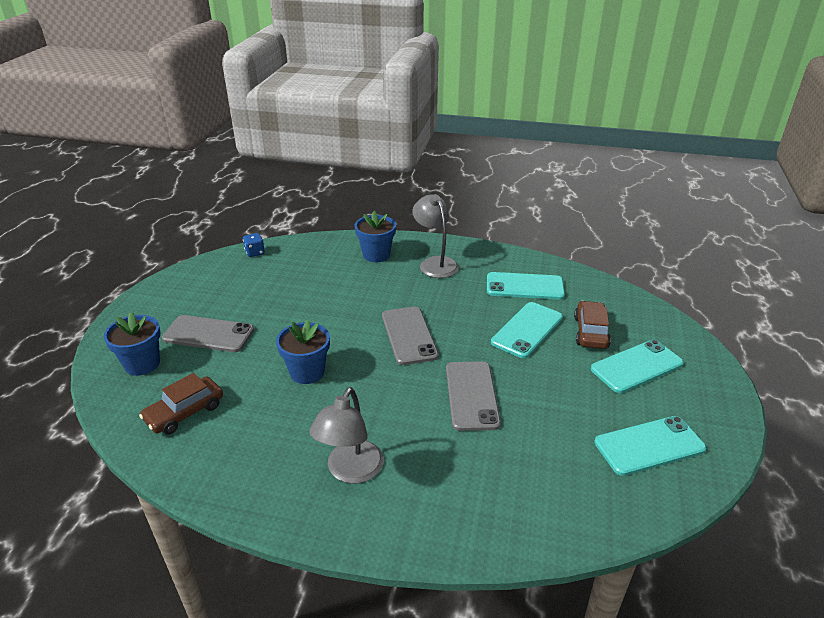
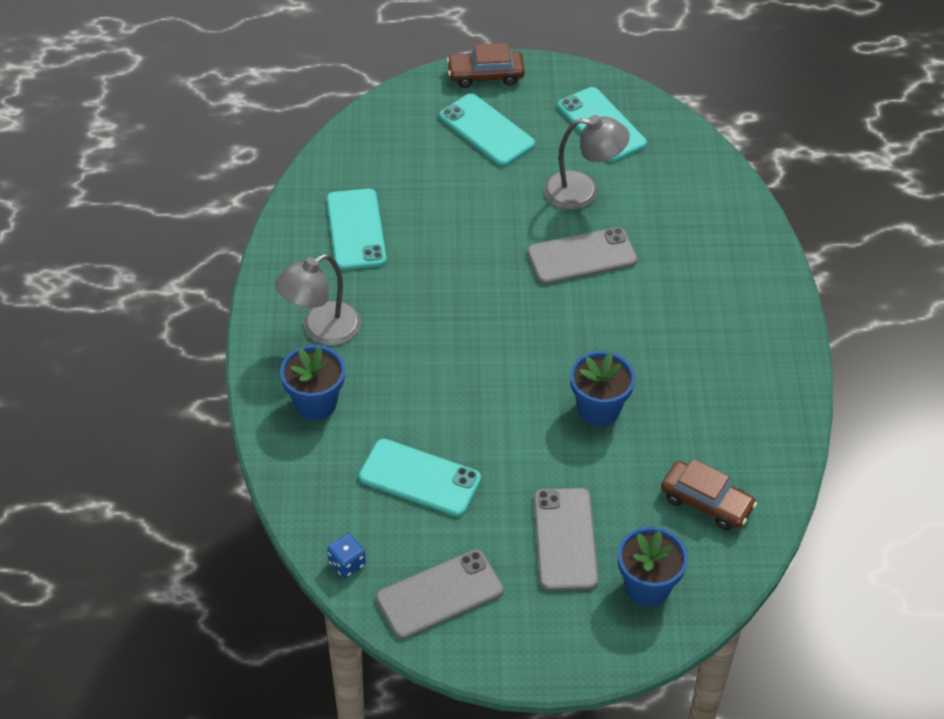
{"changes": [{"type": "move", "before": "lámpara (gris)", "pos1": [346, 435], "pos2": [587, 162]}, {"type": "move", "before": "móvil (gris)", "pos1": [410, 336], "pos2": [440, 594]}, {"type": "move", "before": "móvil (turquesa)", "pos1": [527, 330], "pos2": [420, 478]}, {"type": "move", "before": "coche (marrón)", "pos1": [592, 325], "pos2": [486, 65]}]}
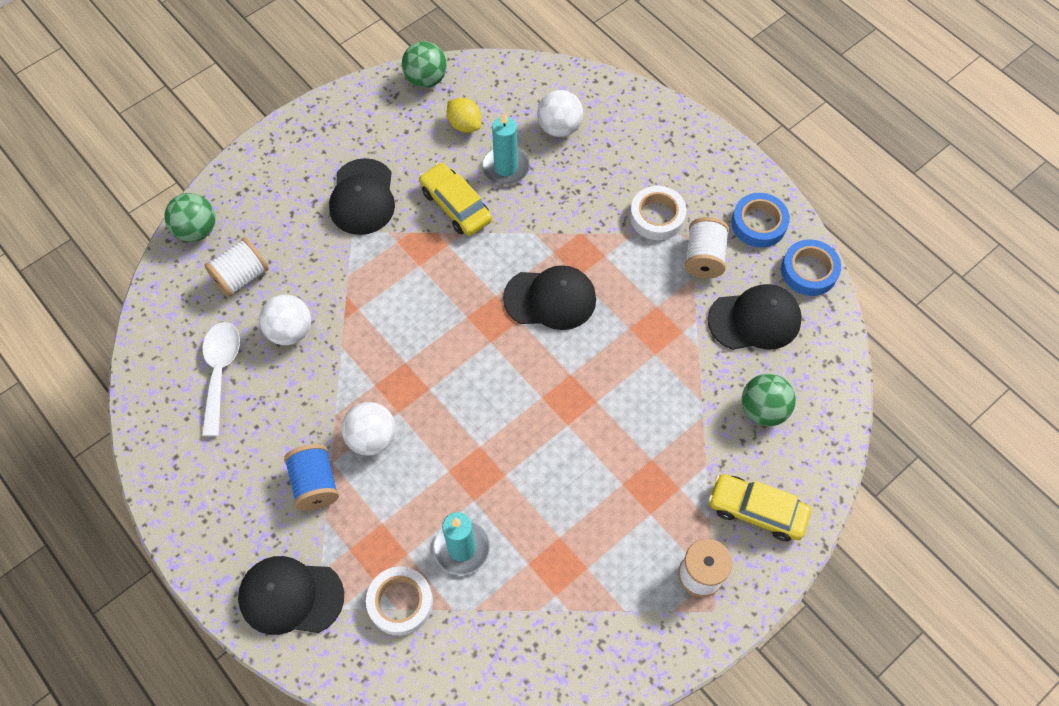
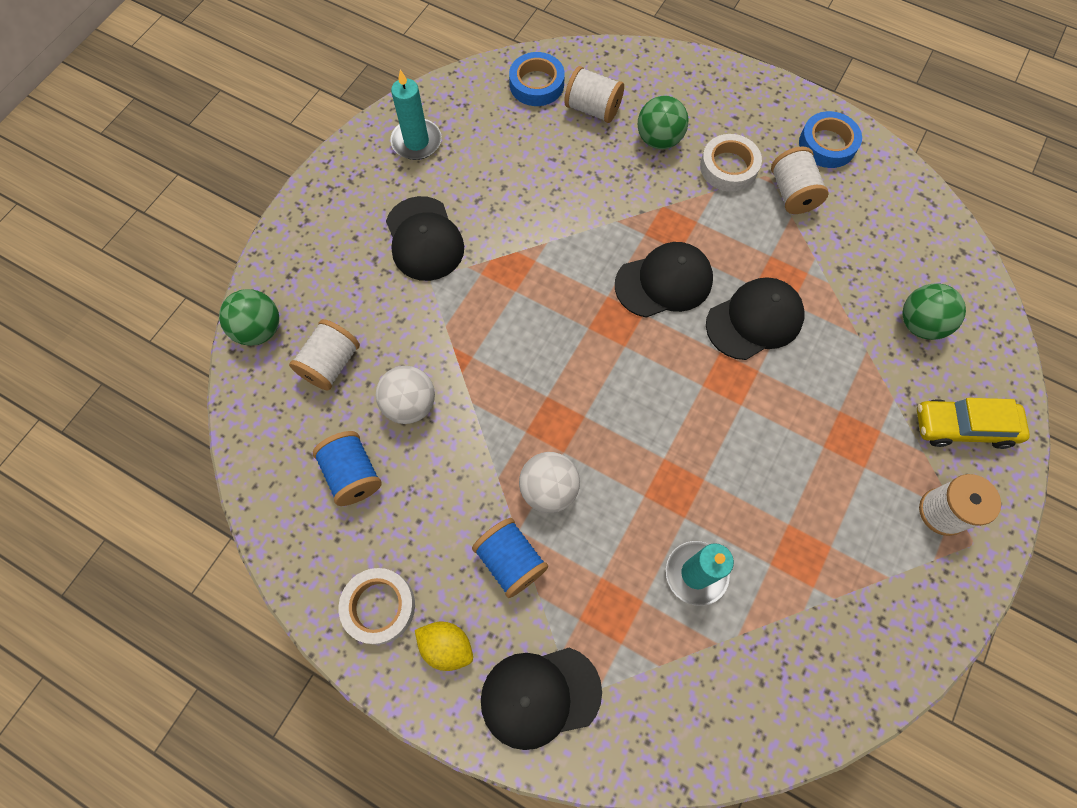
{"changes": [{"type": "replace", "before": "cuchara (blanco)", "after": "carrete (azul)", "pos1": [221, 379], "pos2": [347, 468]}, {"type": "move", "before": "cinta adhesiva (blanco)", "pos1": [399, 601], "pos2": [377, 606]}, {"type": "move", "before": "pelota (verde)", "pos1": [424, 64], "pos2": [663, 122]}, {"type": "delete", "before": "coche (amarillo)", "pos1": [455, 199]}, {"type": "move", "before": "limón (amarillo)", "pos1": [464, 115], "pos2": [444, 646]}, {"type": "move", "before": "vela (turquesa)", "pos1": [506, 148], "pos2": [415, 115]}, {"type": "replace", "before": "pelota (blanco)", "after": "carrete (blanco)", "pos1": [560, 113], "pos2": [594, 94]}, {"type": "move", "before": "gorra (negro)", "pos1": [755, 317], "pos2": [755, 318]}, {"type": "move", "before": "cinta adhesiva (azul)", "pos1": [811, 267], "pos2": [537, 79]}]}
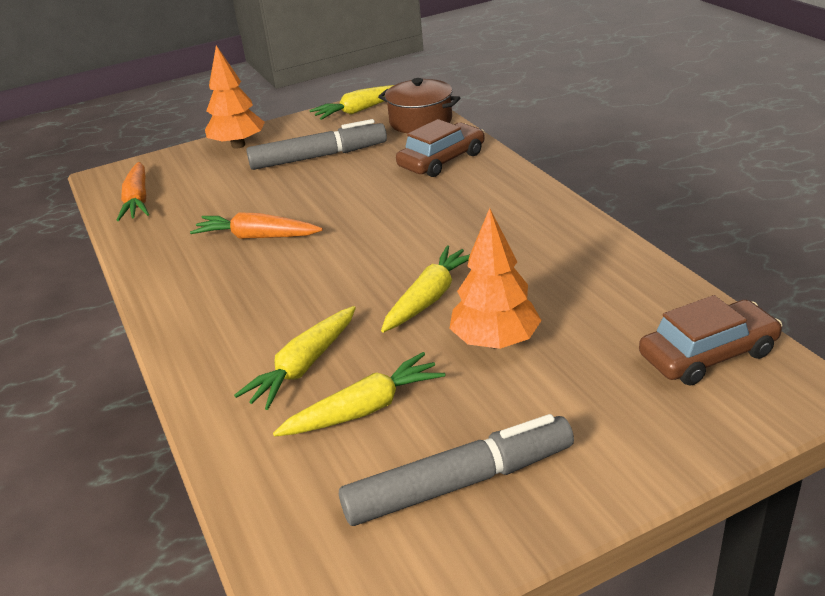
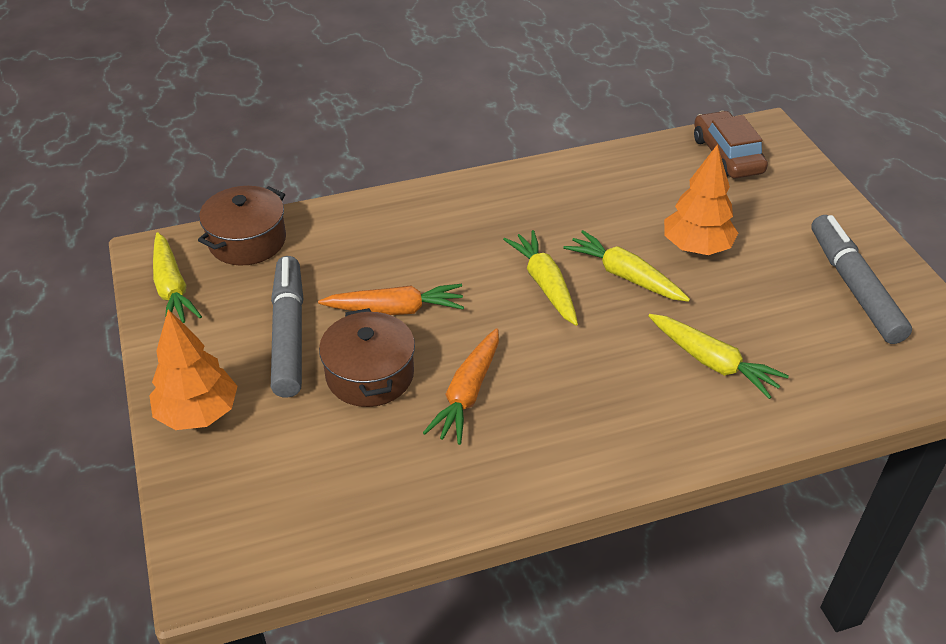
{"changes": [{"type": "move", "before": "zanahoria (naranja)", "pos1": [133, 191], "pos2": [391, 299]}, {"type": "move", "before": "zanahoria (amarillo)", "pos1": [359, 394], "pos2": [540, 278]}, {"type": "delete", "before": "coche (marrón)", "pos1": [440, 148]}, {"type": "insert", "after": "olla (marrón)", "pos2": [367, 357]}]}
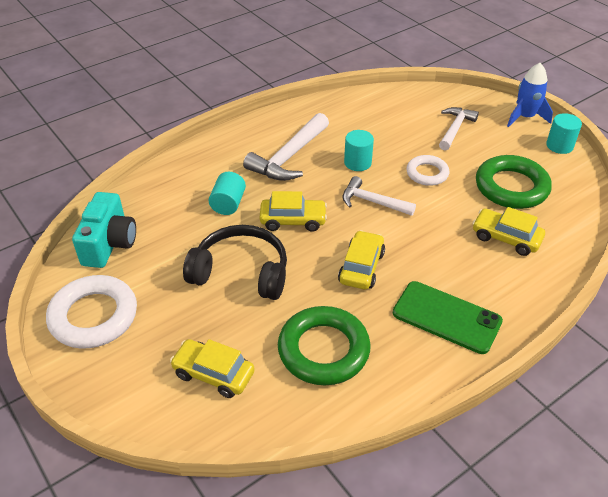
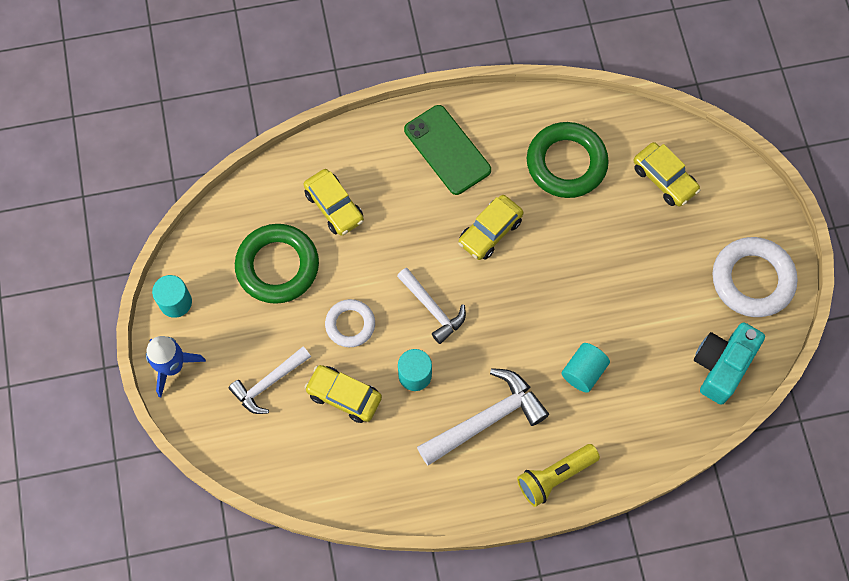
{"changes": [{"type": "delete", "before": "auriculares (negro)", "pos1": [235, 262]}, {"type": "move", "before": "coche (amarillo)", "pos1": [293, 211], "pos2": [343, 394]}, {"type": "insert", "after": "lámpara de mano (amarillo)", "pos2": [558, 475]}]}
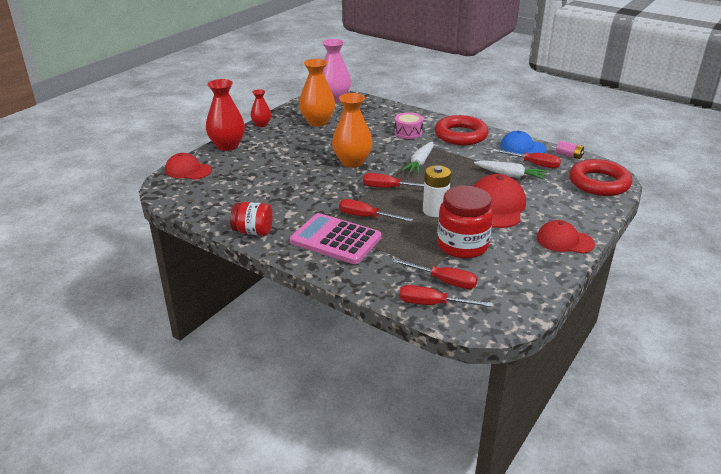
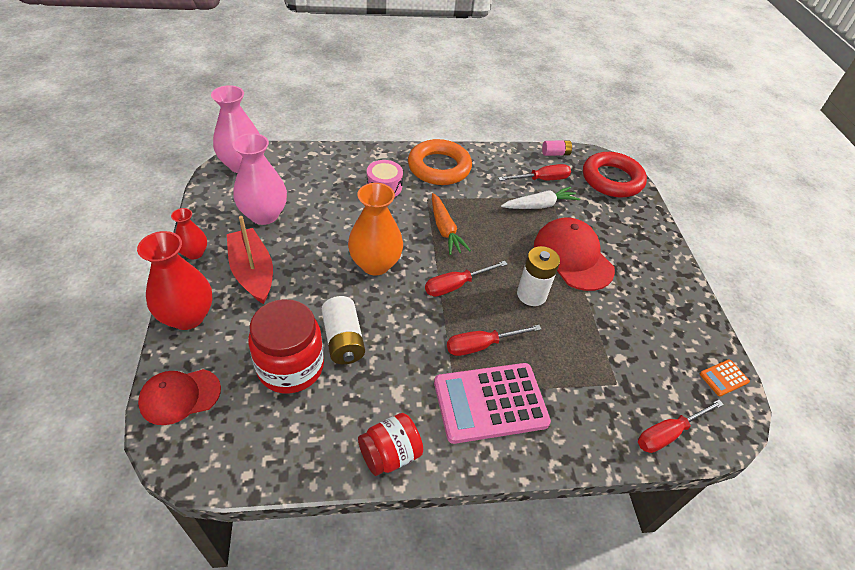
{"changes": [{"type": "recolor", "before": "florero (naranja)", "after": "florero (rosa)", "pos1": [317, 92], "pos2": [260, 179]}, {"type": "delete", "before": "destornillador (rojo)", "pos1": [435, 274]}, {"type": "recolor", "before": "zanahoria (blanco)", "after": "zanahoria (naranja)", "pos1": [417, 158], "pos2": [451, 224]}, {"type": "recolor", "before": "anillo (rojo)", "after": "anillo (naranja)", "pos1": [461, 130], "pos2": [440, 162]}, {"type": "move", "before": "tarro (rojo)", "pos1": [465, 222], "pos2": [286, 346]}, {"type": "delete", "before": "gorra (azul)", "pos1": [523, 142]}, {"type": "delete", "before": "gorra (rojo)", "pos1": [566, 237]}, {"type": "insert", "after": "barco (rojo)", "pos2": [250, 260]}, {"type": "insert", "after": "pila (blanco)", "pos2": [343, 330]}, {"type": "insert", "after": "calculadora (naranja)", "pos2": [725, 377]}]}
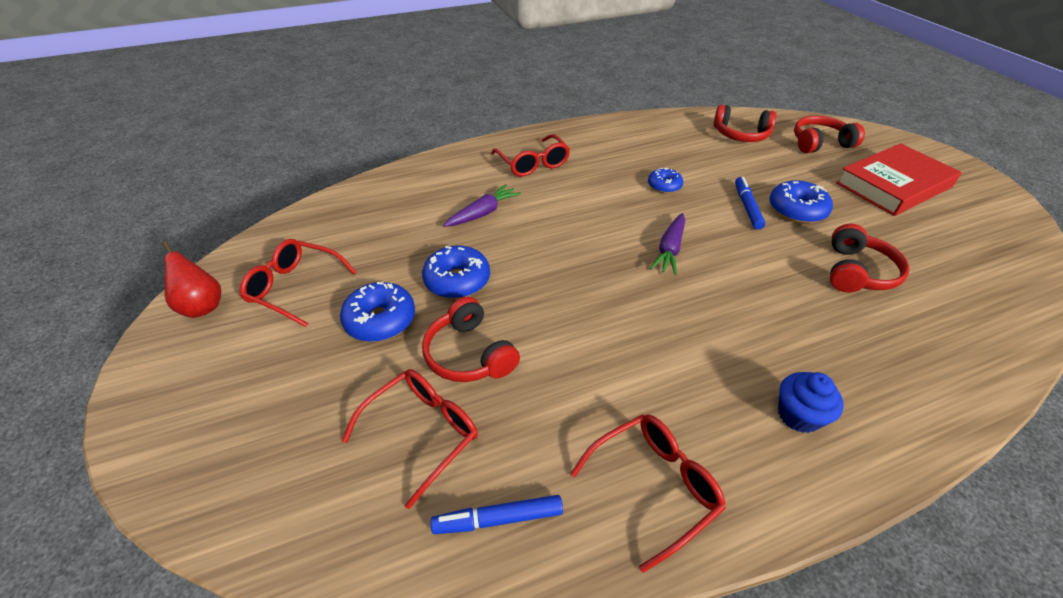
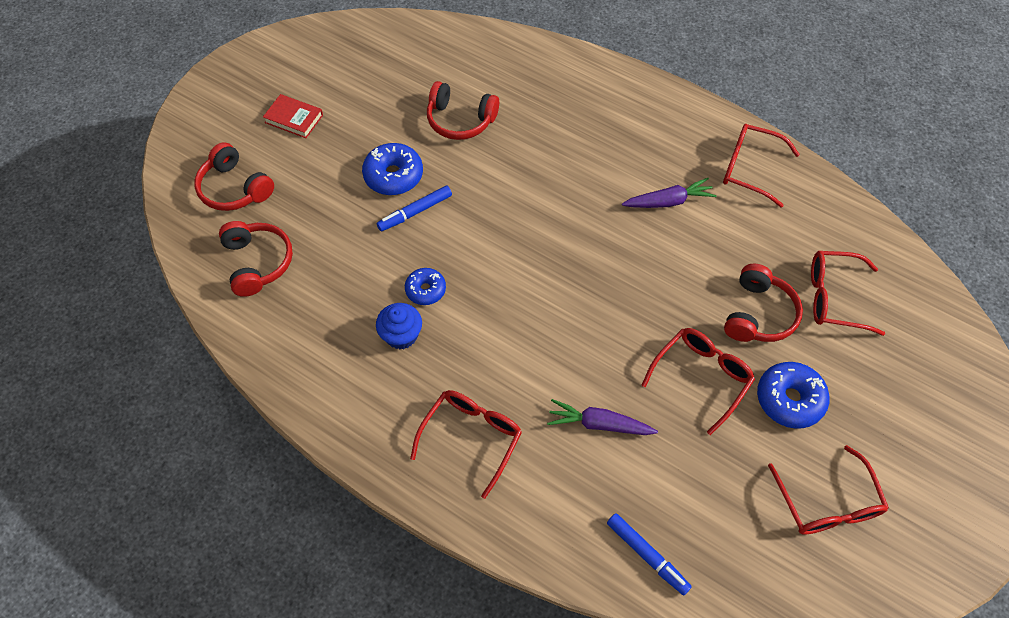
{"changes": [{"type": "delete", "before": "pera (rojo)", "pos1": [191, 279]}, {"type": "replace", "before": "rosquilla (azul)", "after": "gafas (rojo)", "pos1": [456, 272], "pos2": [698, 381]}, {"type": "move", "before": "rotulador (azul)", "pos1": [497, 514], "pos2": [649, 554]}, {"type": "move", "before": "zanahoria (morado)", "pos1": [667, 244], "pos2": [669, 193]}, {"type": "move", "before": "magdalena (azul)", "pos1": [811, 402], "pos2": [399, 326]}, {"type": "rotate", "before": "auriculares (rojo)", "pos1": [870, 258], "pos2": [463, 110], "turn": -150}, {"type": "resize", "before": "libro (rojo)", "pos1": [899, 179], "pos2": [293, 116], "scale": 0.49}]}
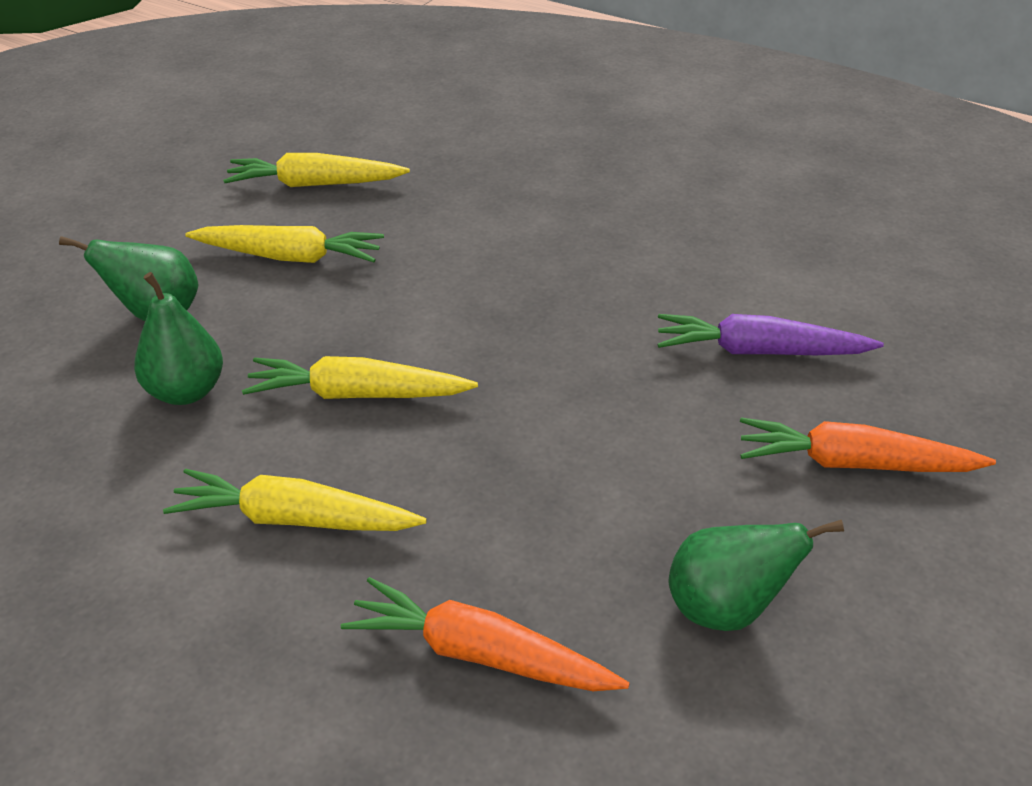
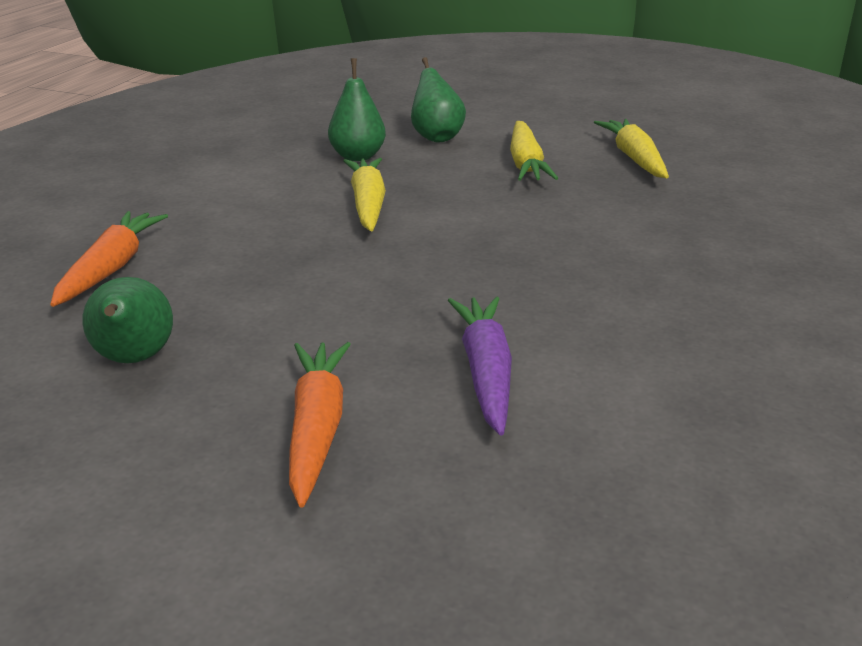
{"changes": [{"type": "delete", "before": "zanahoria (amarillo)", "pos1": [295, 500]}]}
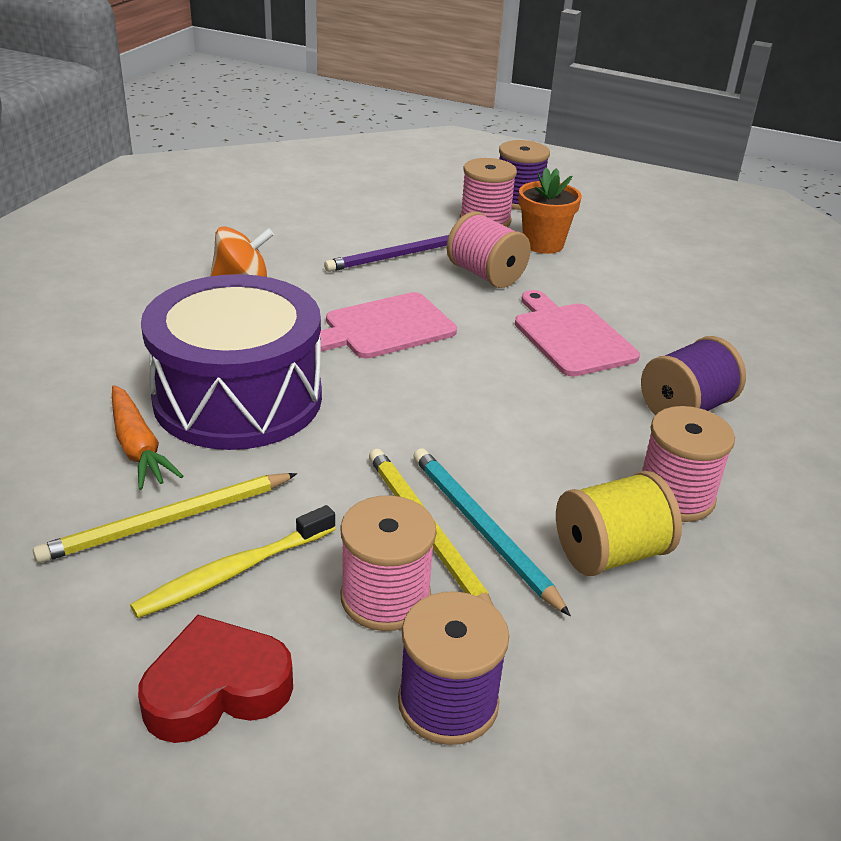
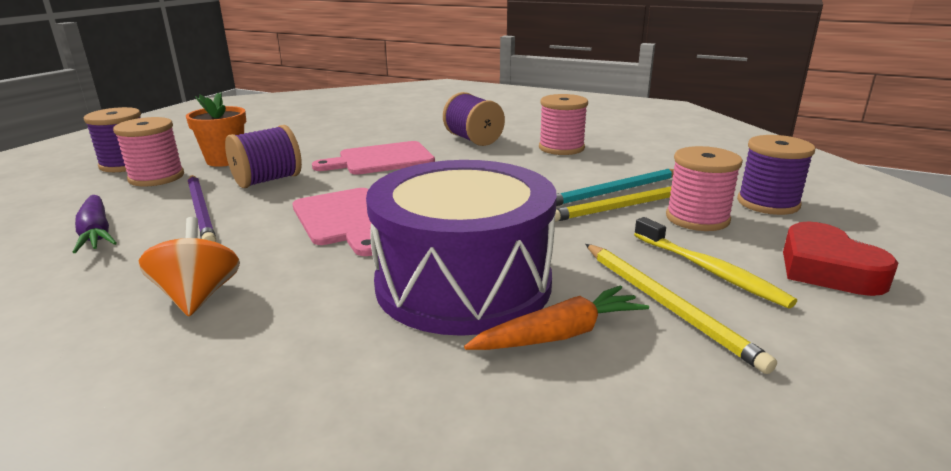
{"changes": [{"type": "recolor", "before": "carrete (rosa)", "after": "carrete (morado)", "pos1": [489, 250], "pos2": [263, 156]}, {"type": "delete", "before": "carrete (amarillo)", "pos1": [619, 523]}, {"type": "insert", "after": "zanahoria (morado)", "pos2": [95, 224]}]}
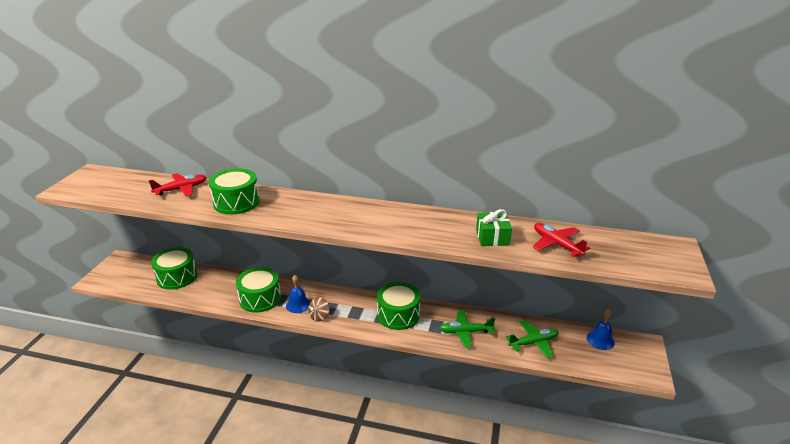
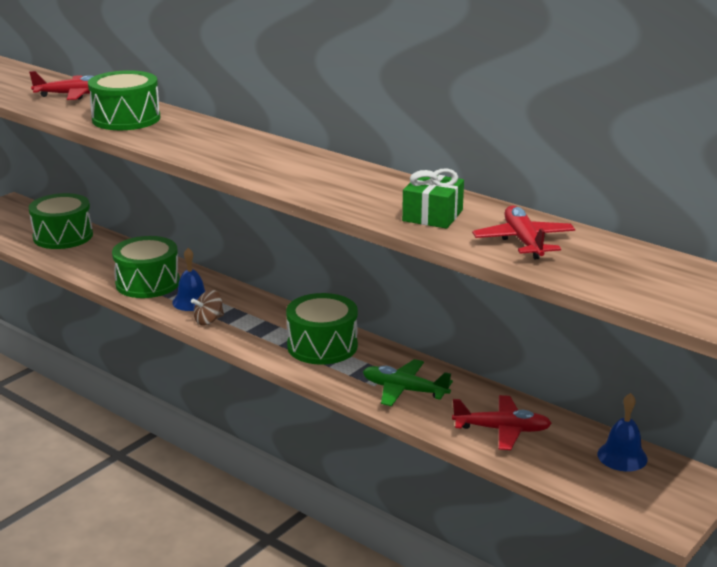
{"changes": [{"type": "recolor", "before": "avión (verde)", "after": "avión (rojo)", "pos1": [532, 339], "pos2": [502, 422]}]}
